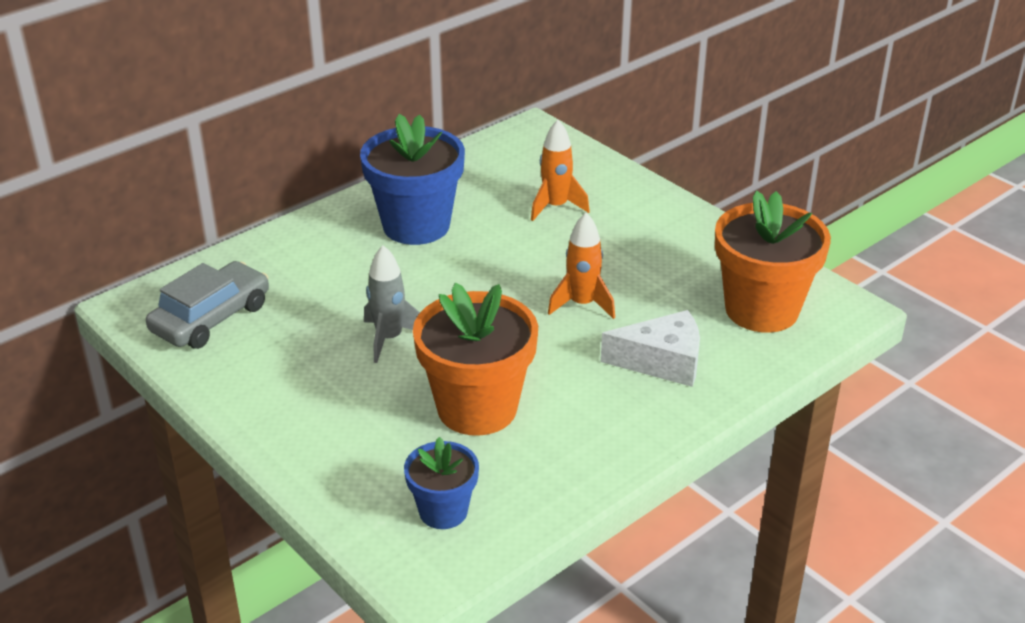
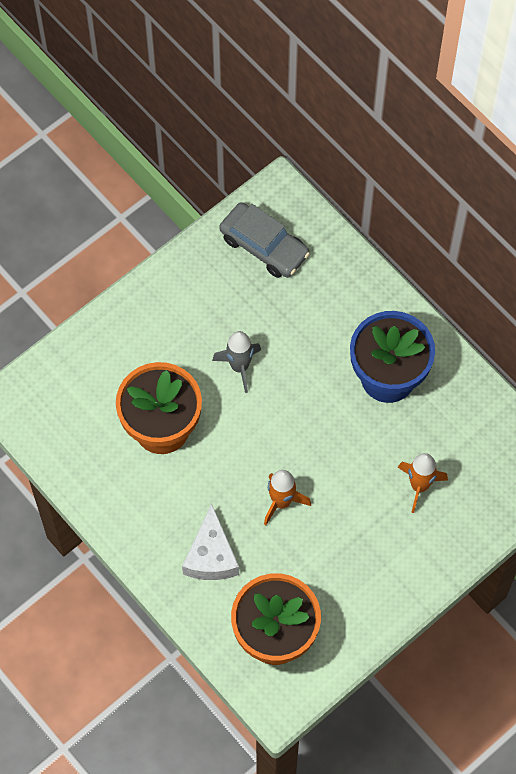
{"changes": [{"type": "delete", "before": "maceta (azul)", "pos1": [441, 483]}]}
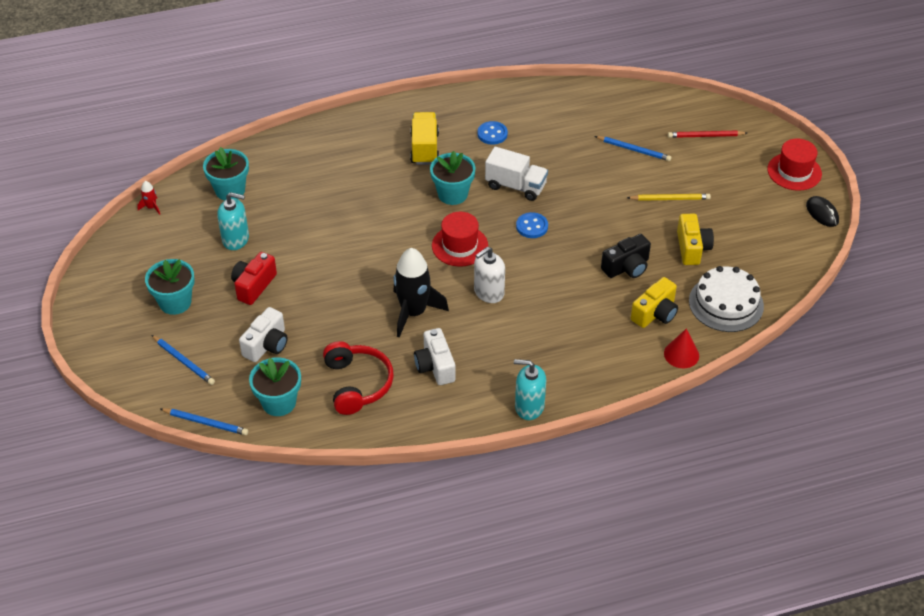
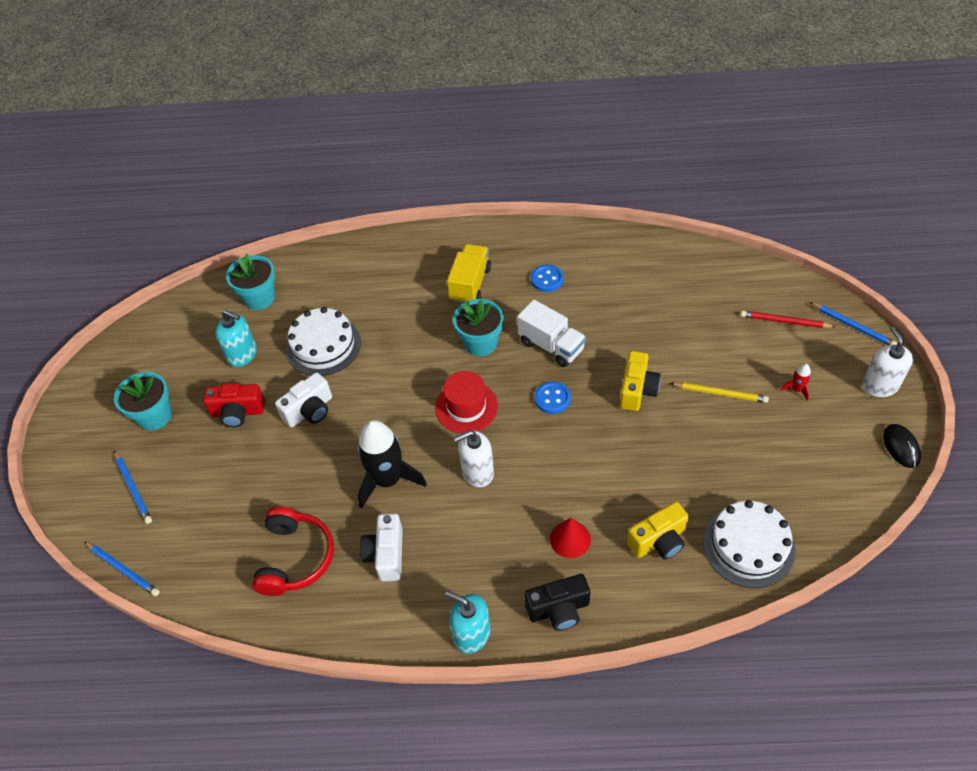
{"changes": [{"type": "move", "before": "cohete (rojo)", "pos1": [148, 198], "pos2": [796, 382]}, {"type": "rotate", "before": "cámara (rojo)", "pos1": [254, 278], "pos2": [234, 405], "turn": -135}, {"type": "move", "before": "cámara (blanco)", "pos1": [263, 334], "pos2": [303, 399]}, {"type": "delete", "before": "maceta (turquesa)", "pos1": [275, 387]}, {"type": "move", "before": "lápiz (azul)", "pos1": [633, 148], "pos2": [853, 323]}, {"type": "move", "before": "cámara (negro)", "pos1": [626, 256], "pos2": [557, 602]}, {"type": "move", "before": "cono (rojo)", "pos1": [681, 348], "pos2": [570, 538]}, {"type": "move", "before": "cámara (amarillo)", "pos1": [695, 239], "pos2": [640, 381]}, {"type": "replace", "before": "sombrero (rojo)", "after": "dispensador de jabón (blanco)", "pos1": [794, 164], "pos2": [887, 361]}, {"type": "insert", "after": "tarta (blanco)", "pos2": [323, 341]}]}
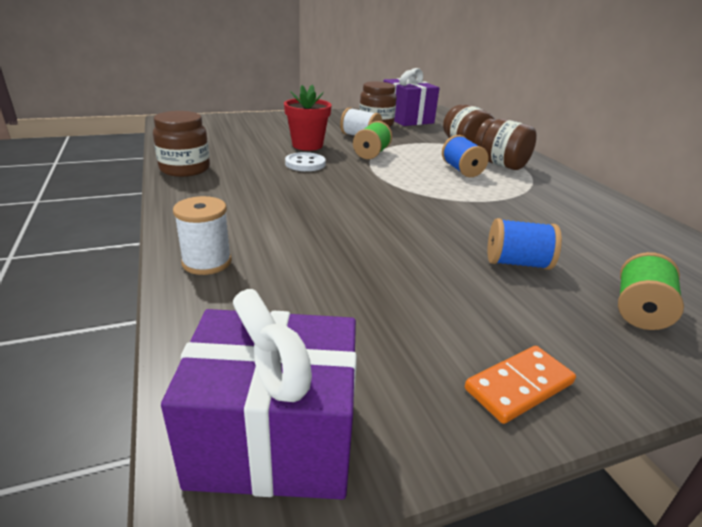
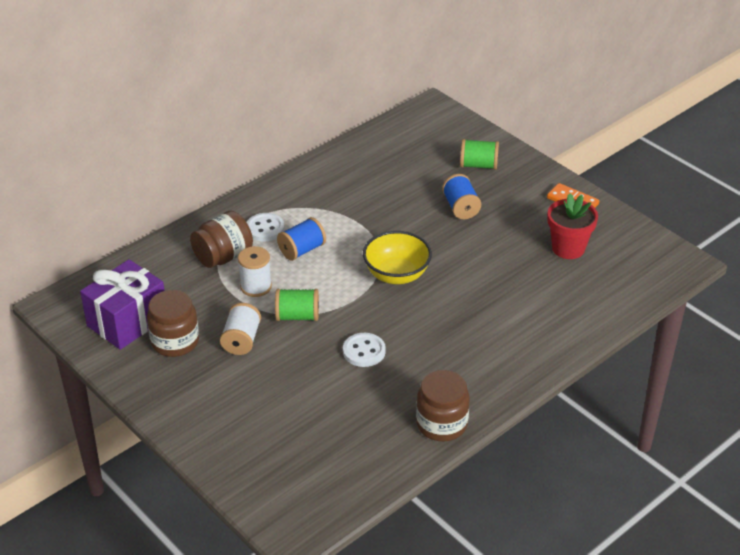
{"changes": [{"type": "delete", "before": "regalo (morado)", "pos1": [259, 394]}, {"type": "move", "before": "carrete (blanco)", "pos1": [202, 235], "pos2": [255, 271]}, {"type": "move", "before": "maceta (rojo)", "pos1": [308, 118], "pos2": [572, 226]}, {"type": "replace", "before": "tarro (marrón)", "after": "botón (blanco)", "pos1": [505, 144], "pos2": [265, 227]}, {"type": "insert", "after": "cuenco (amarillo)", "pos2": [397, 257]}]}
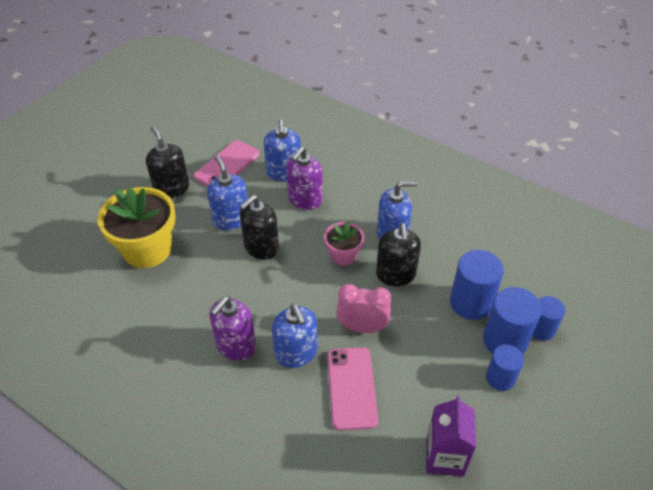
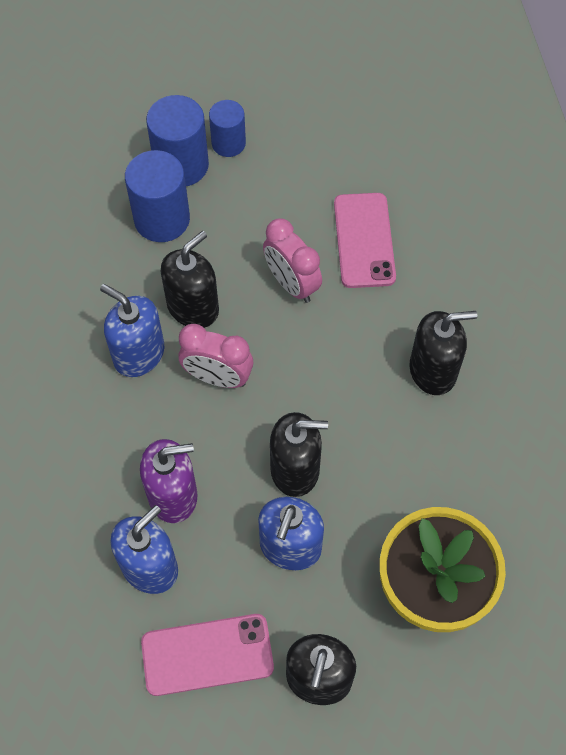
{"changes": [{"type": "recolor", "before": "dispensador de jabón (morado)", "after": "dispensador de jabón (negro)", "pos1": [233, 328], "pos2": [443, 353]}, {"type": "delete", "before": "dispensador de jabón (azul)", "pos1": [295, 336]}, {"type": "replace", "before": "maceta (rosa)", "after": "despertador (rosa)", "pos1": [344, 243], "pos2": [216, 356]}, {"type": "rotate", "before": "móvil (rosa)", "pos1": [352, 388], "pos2": [365, 240], "turn": -45}, {"type": "delete", "before": "cartón de leche (morado)", "pos1": [451, 436]}, {"type": "delete", "before": "cilindro (azul)", "pos1": [549, 318]}]}
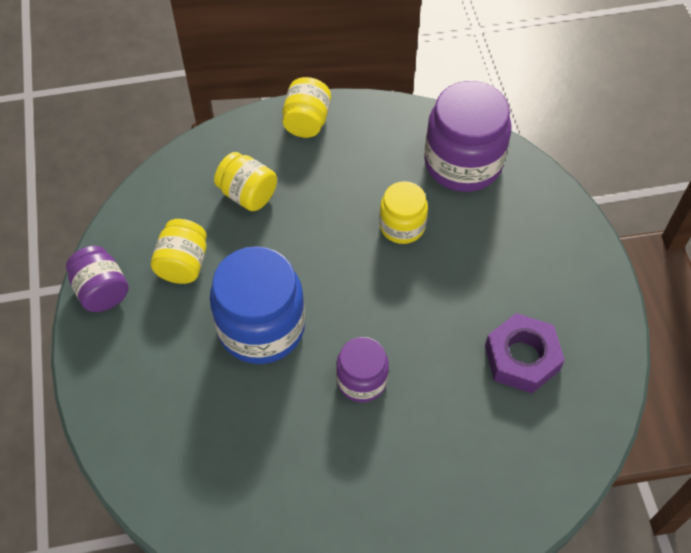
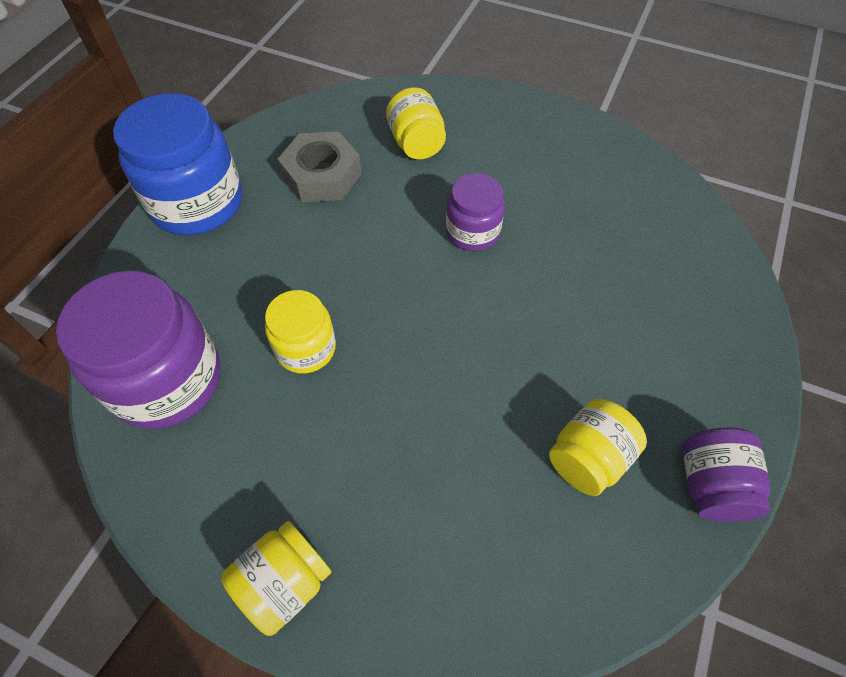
{"changes": [{"type": "move", "before": "tarro (azul)", "pos1": [257, 305], "pos2": [177, 164]}, {"type": "move", "before": "tarro (amarillo)", "pos1": [245, 181], "pos2": [416, 123]}, {"type": "recolor", "before": "tuerca (morado)", "after": "tuerca (gris)", "pos1": [525, 353], "pos2": [320, 166]}]}
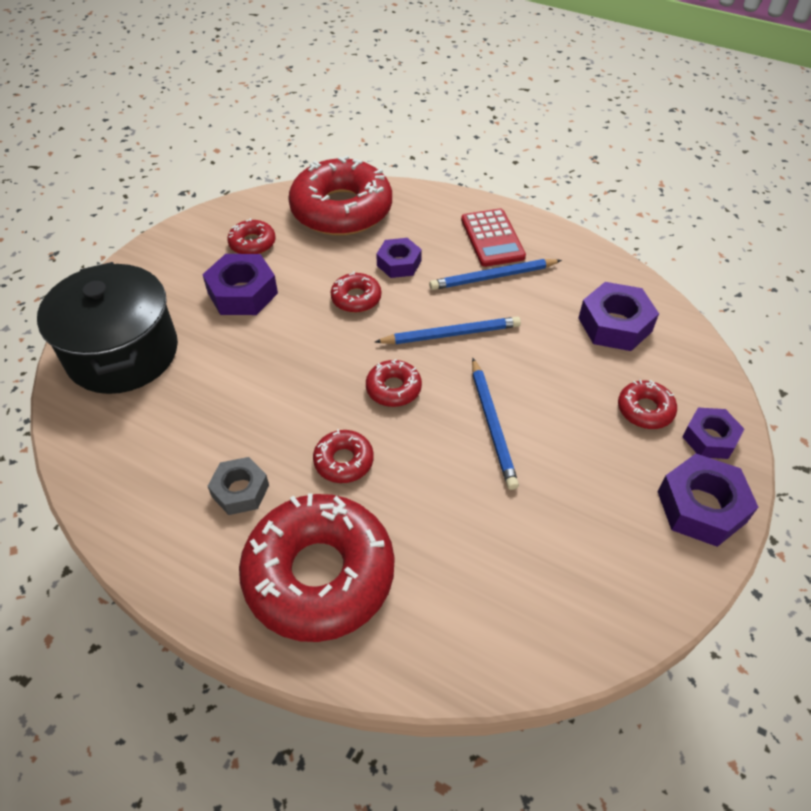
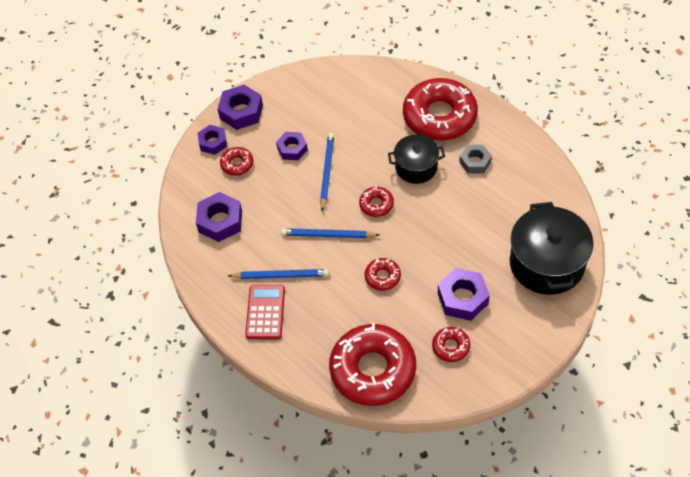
{"changes": [{"type": "replace", "before": "rosquilla (rojo)", "after": "olla (negro)", "pos1": [343, 456], "pos2": [416, 159]}, {"type": "move", "before": "tuerca (morado)", "pos1": [399, 258], "pos2": [292, 146]}]}
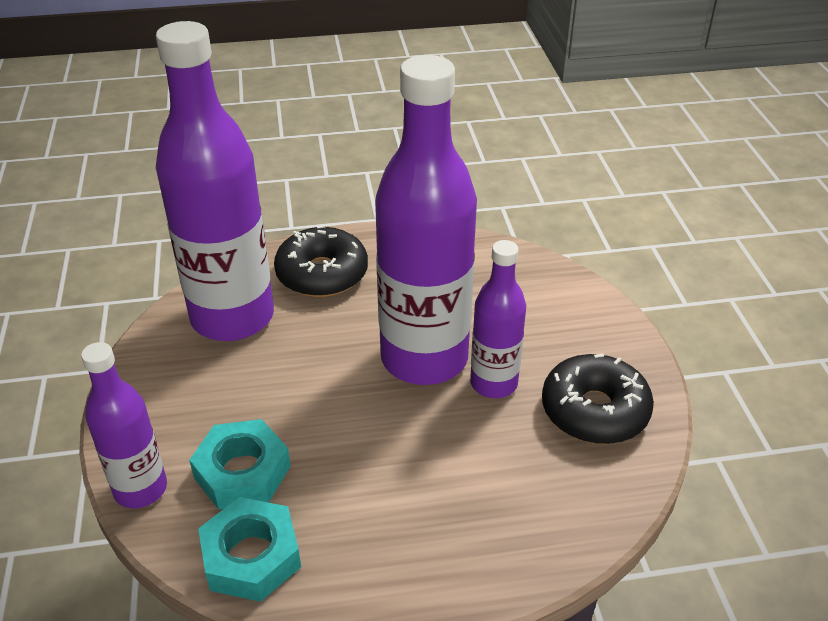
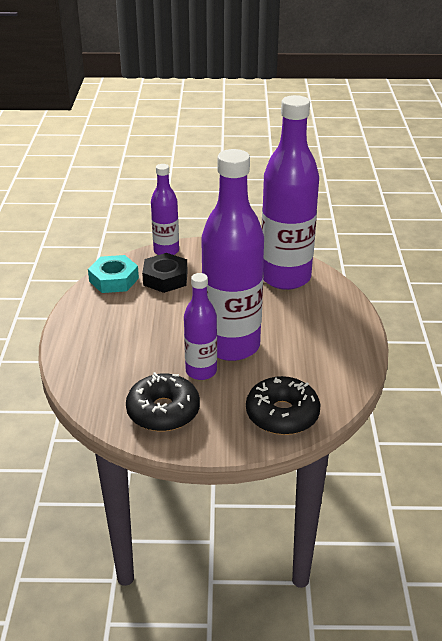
{"changes": [{"type": "recolor", "before": "tuerca (turquesa)", "after": "tuerca (negro)", "pos1": [239, 464], "pos2": [165, 273]}, {"type": "move", "before": "rosquilla (negro)", "pos1": [321, 261], "pos2": [283, 405]}]}
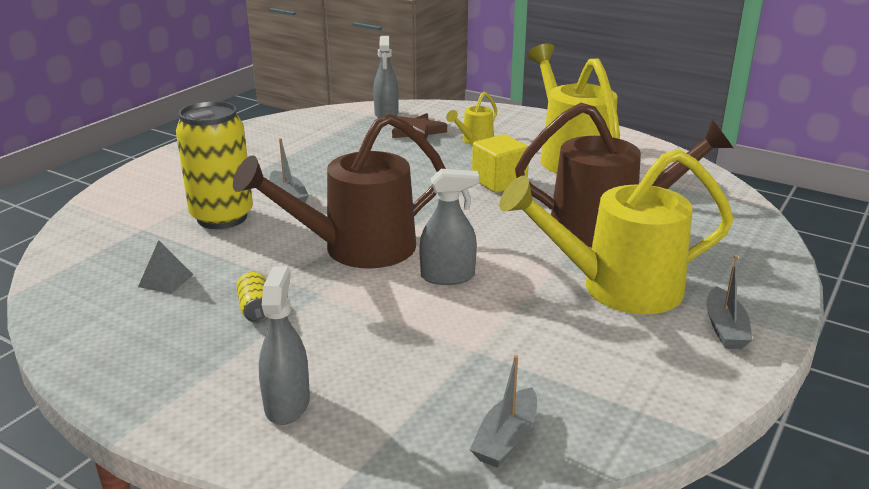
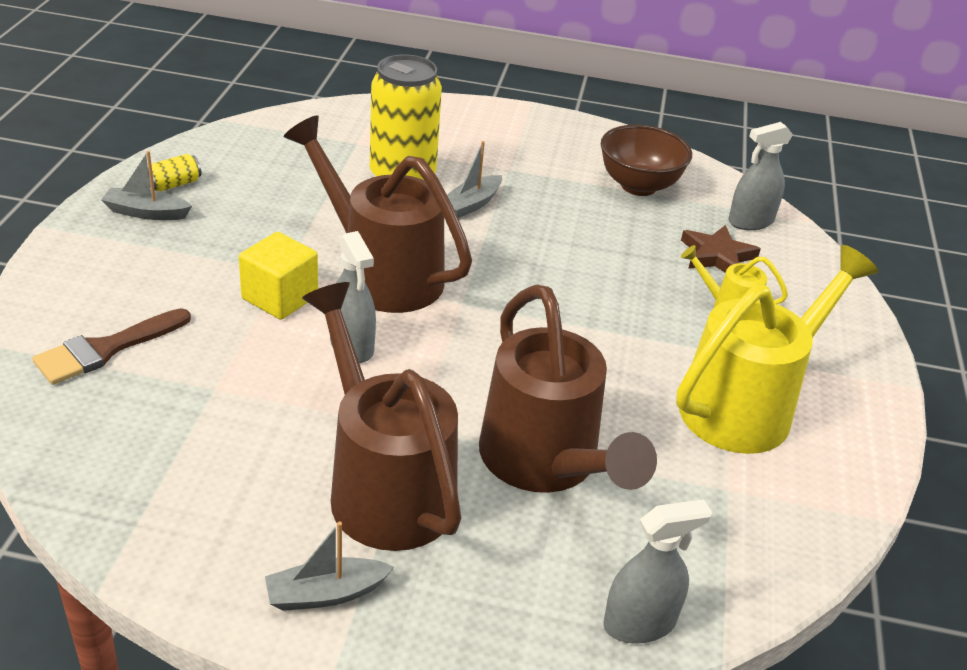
{"changes": [{"type": "delete", "before": "pirámide (gris)", "pos1": [165, 267]}, {"type": "move", "before": "lata (amarillo)", "pos1": [251, 297], "pos2": [175, 172]}, {"type": "move", "before": "pulverizador (gris)", "pos1": [284, 345], "pos2": [657, 571]}, {"type": "move", "before": "barco (gris)", "pos1": [503, 411], "pos2": [146, 185]}, {"type": "move", "before": "cubo (amarillo)", "pos1": [500, 163], "pos2": [278, 276]}, {"type": "recolor", "before": "regadera (amarillo)", "after": "regadera (marrón)", "pos1": [616, 231], "pos2": [381, 416]}, {"type": "insert", "after": "pincel (marrón)", "pos2": [111, 346]}, {"type": "insert", "after": "cuenco (marrón)", "pos2": [646, 160]}]}
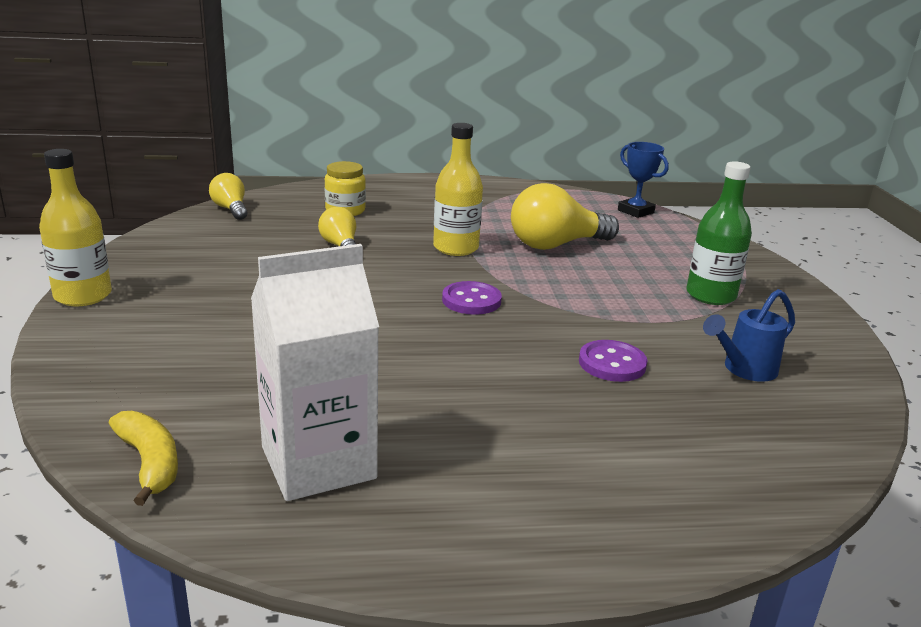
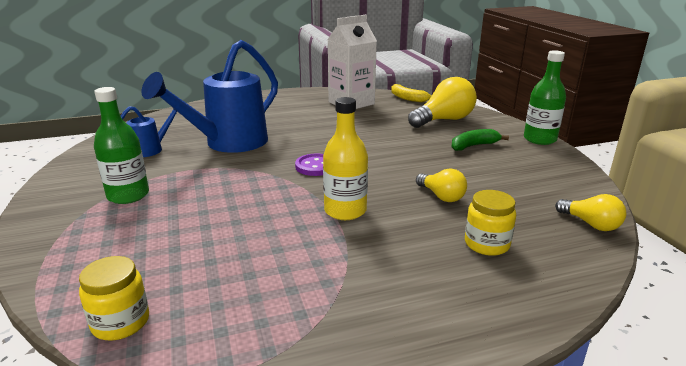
{"changes": [{"type": "recolor", "before": "botella (amarillo)", "after": "botella (verde)", "pos1": [75, 227], "pos2": [545, 98]}, {"type": "move", "before": "bombilla (amarillo)", "pos1": [565, 216], "pos2": [442, 102]}, {"type": "replace", "before": "botón (morado)", "after": "regadera (azul)", "pos1": [613, 361], "pos2": [210, 96]}, {"type": "replace", "before": "trofeo (azul)", "after": "tarro (amarillo)", "pos1": [643, 180], "pos2": [114, 298]}, {"type": "insert", "after": "plátano (verde)", "pos2": [480, 140]}]}
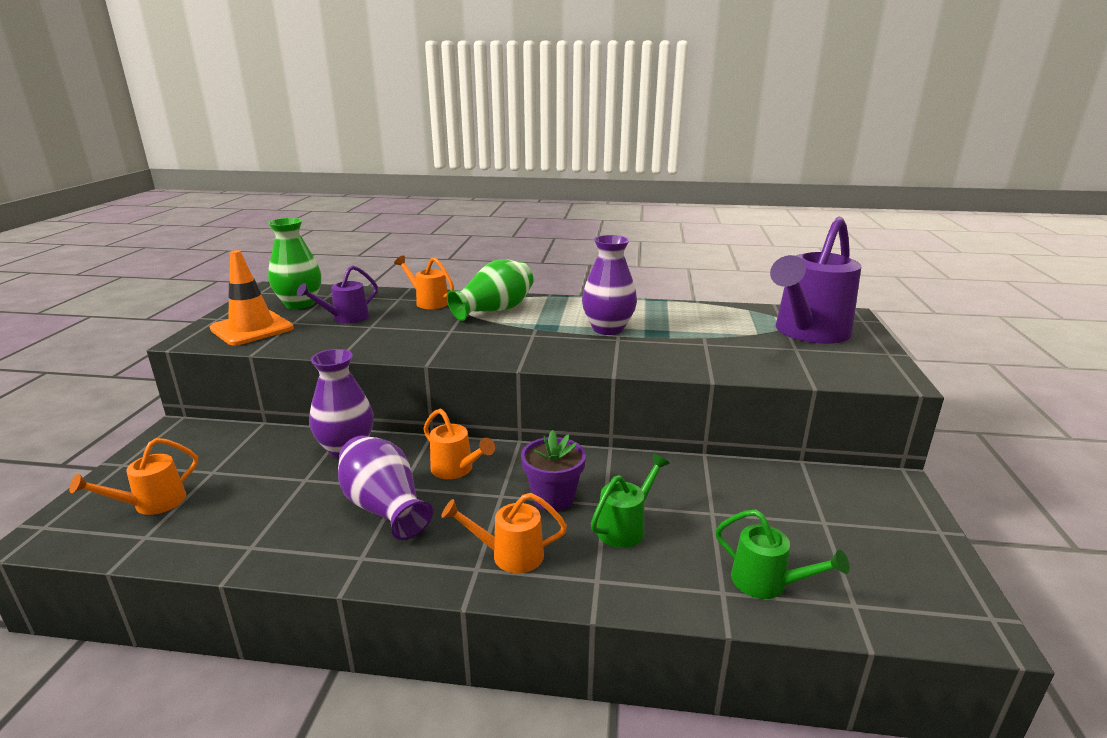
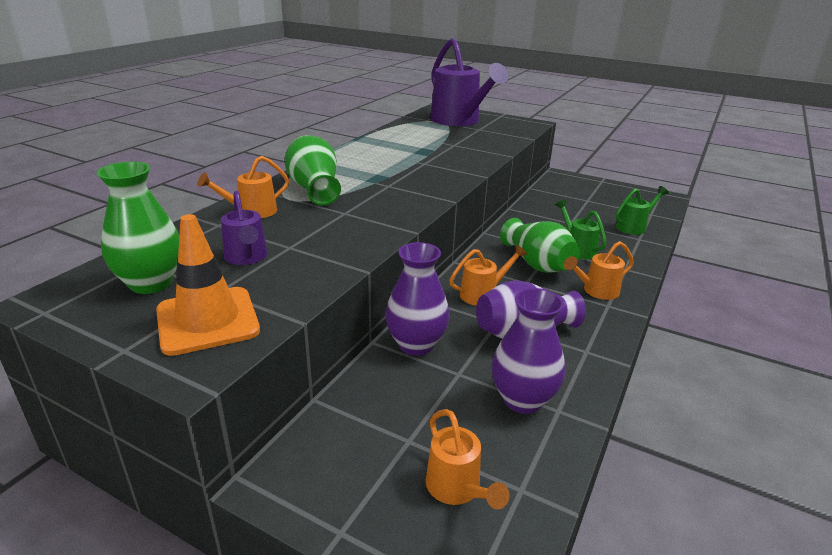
{"changes": [{"type": "rotate", "before": "regadera (naranja)", "pos1": [504, 533], "pos2": [599, 270], "turn": 45}, {"type": "replace", "before": "maceta (morado)", "after": "florero (verde)", "pos1": [553, 470], "pos2": [540, 245]}, {"type": "move", "before": "florero (morado)", "pos1": [609, 285], "pos2": [528, 351]}]}
